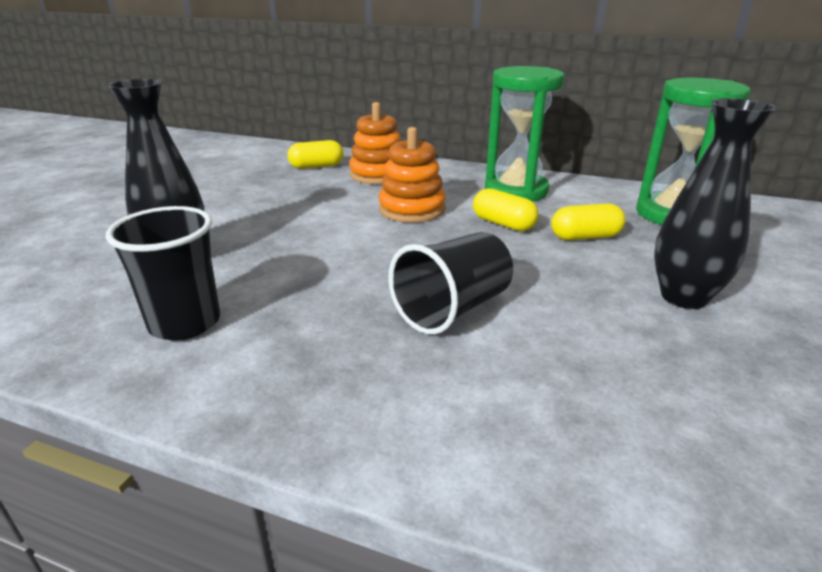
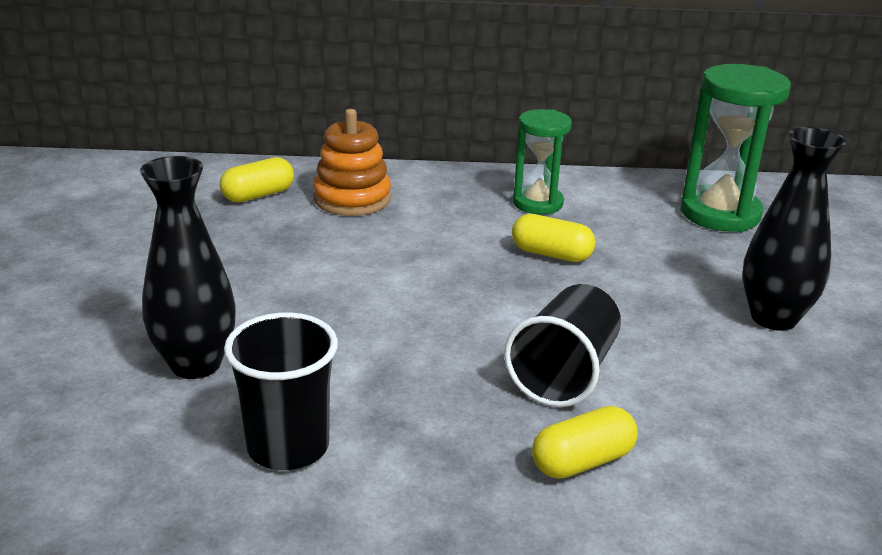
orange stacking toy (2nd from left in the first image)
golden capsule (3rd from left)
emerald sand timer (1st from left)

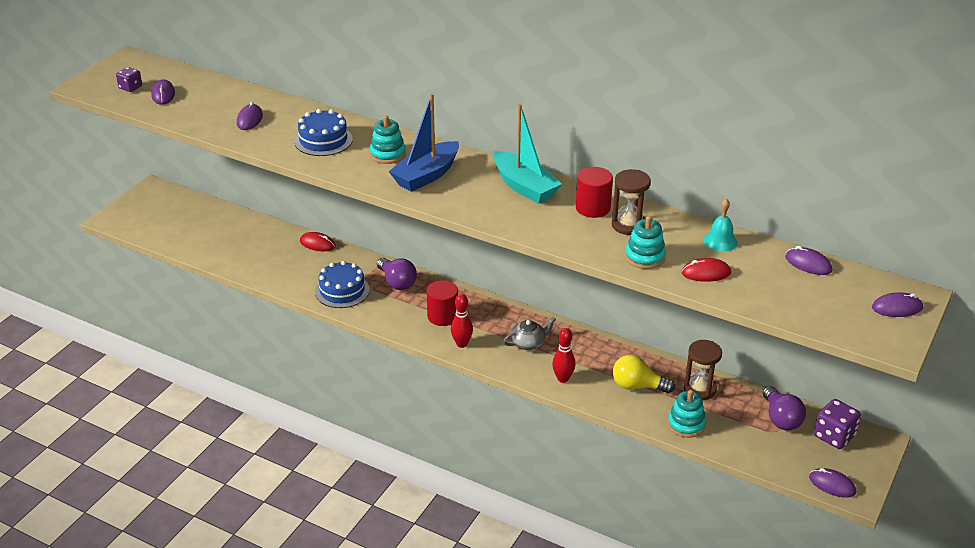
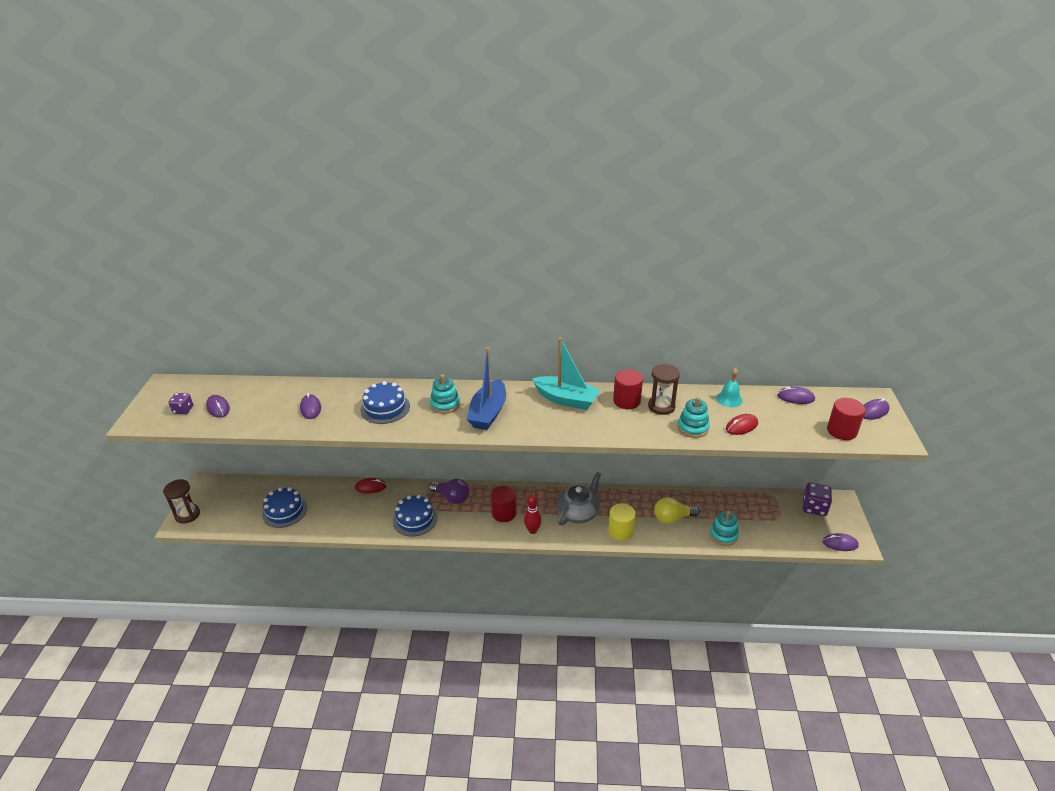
violet lightbulb (2nd from left in the first image)
blue layer cake (1st from left)
red cylinder shape (3rd from left)
dark brown sand timer (1st from left)
golden cylinder shape
gray china teapot

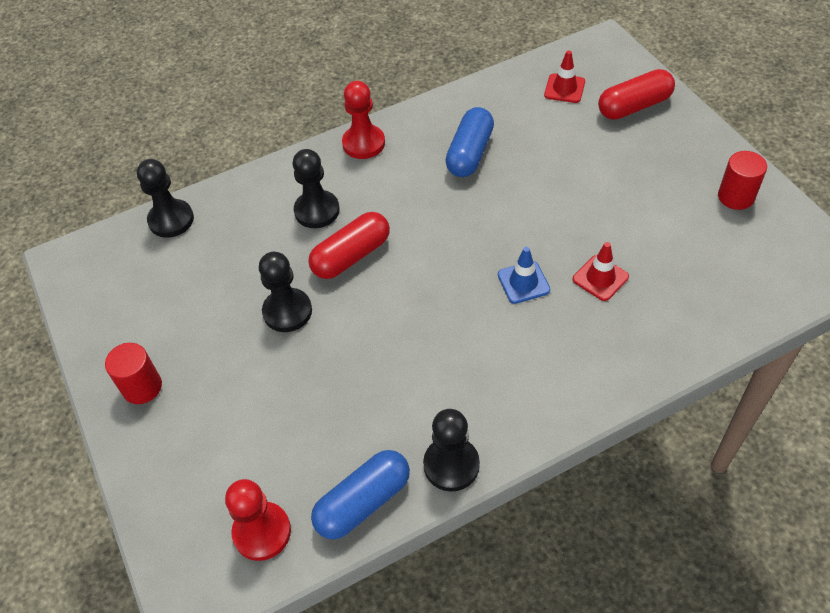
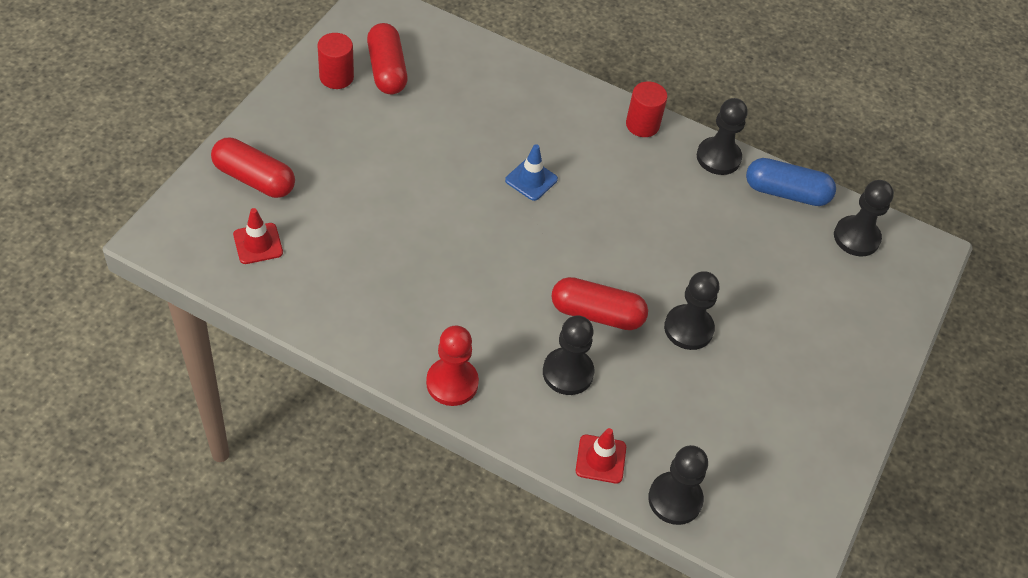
blue capsule (2nd from left in the first image)
red capsule (2nd from left)
red cylinder shape (2nd from left)
red safety cone (2nd from left)
jet-black pawn (5th from left)

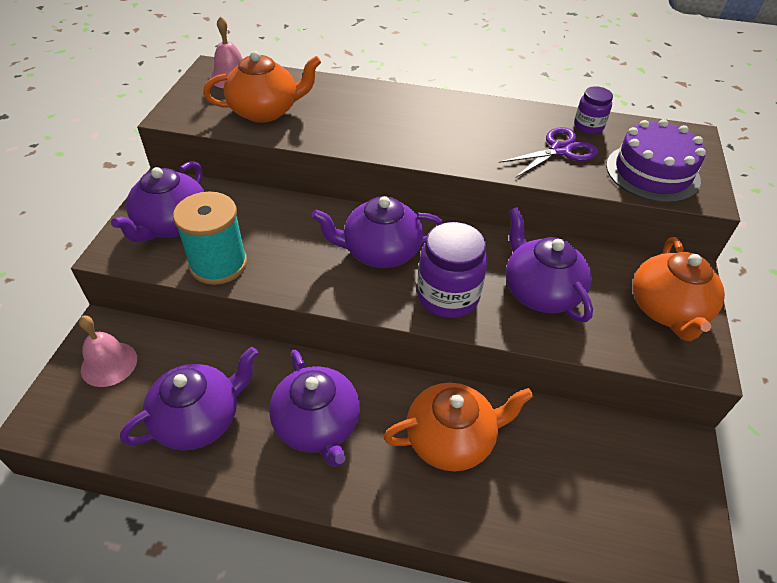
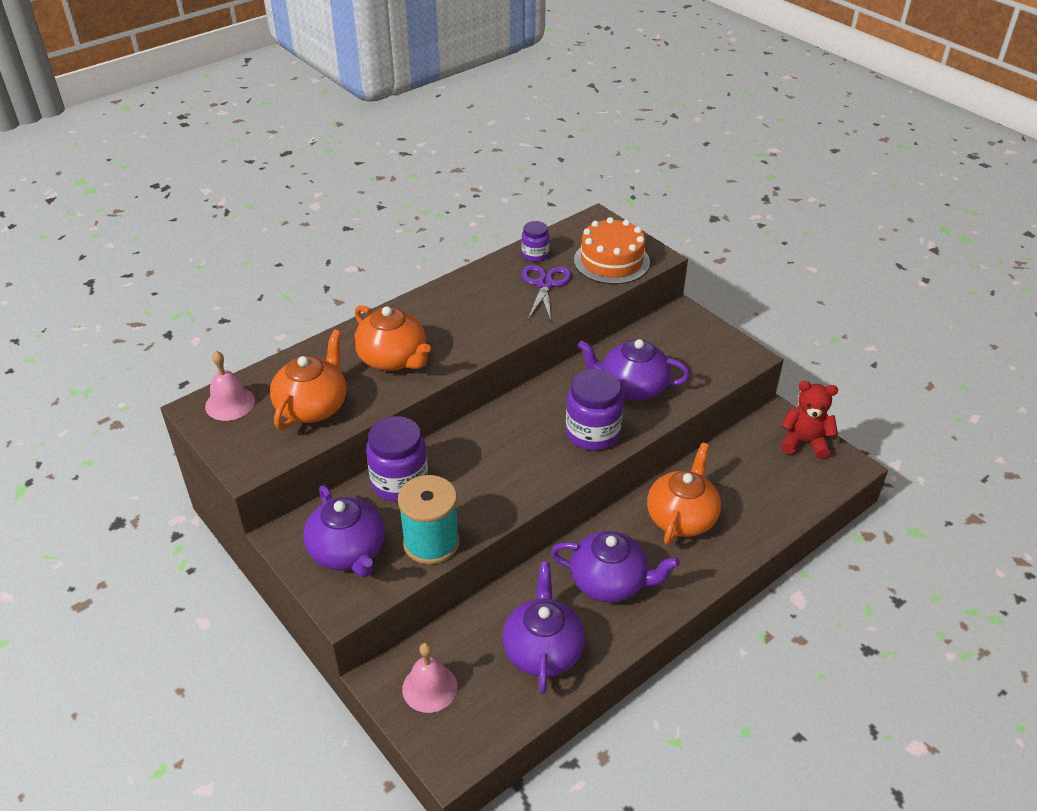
violet china teapot (4th from left in the first image)
violet jam jar (1st from left)
red teddy
orange china teapot (2nd from left)
orange layer cake

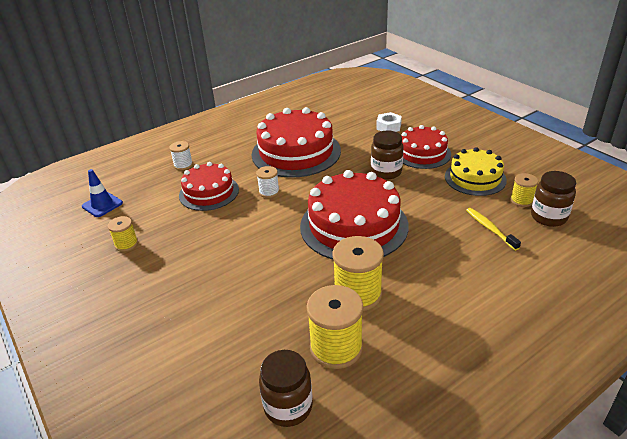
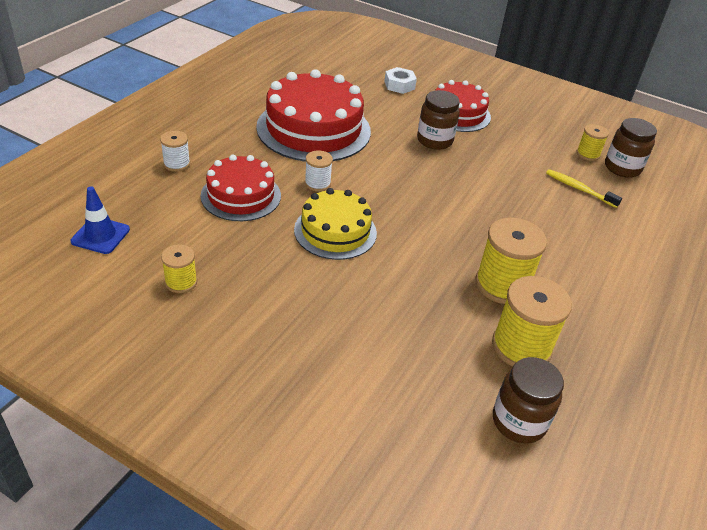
red layer cake (3rd from left in the first image)
golden layer cake

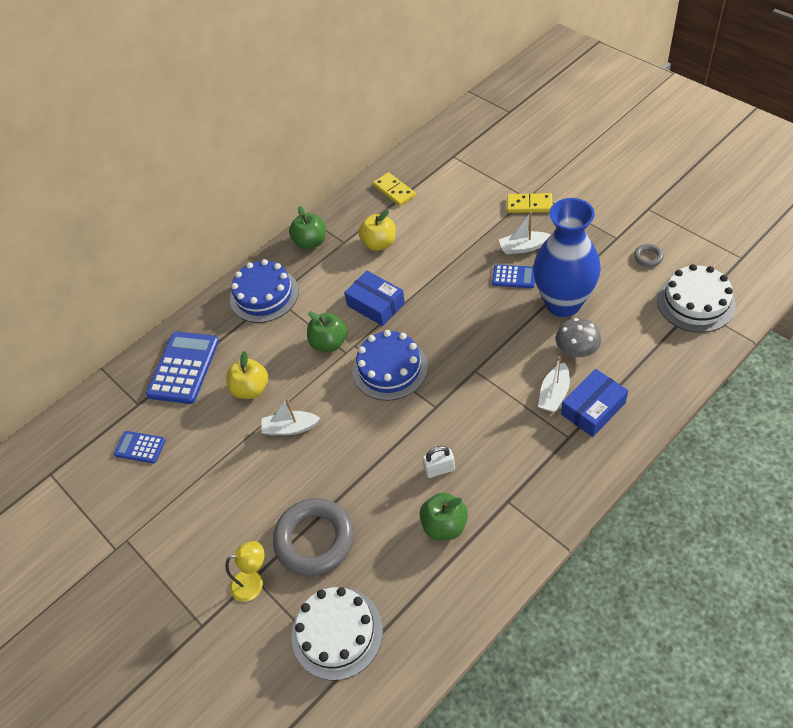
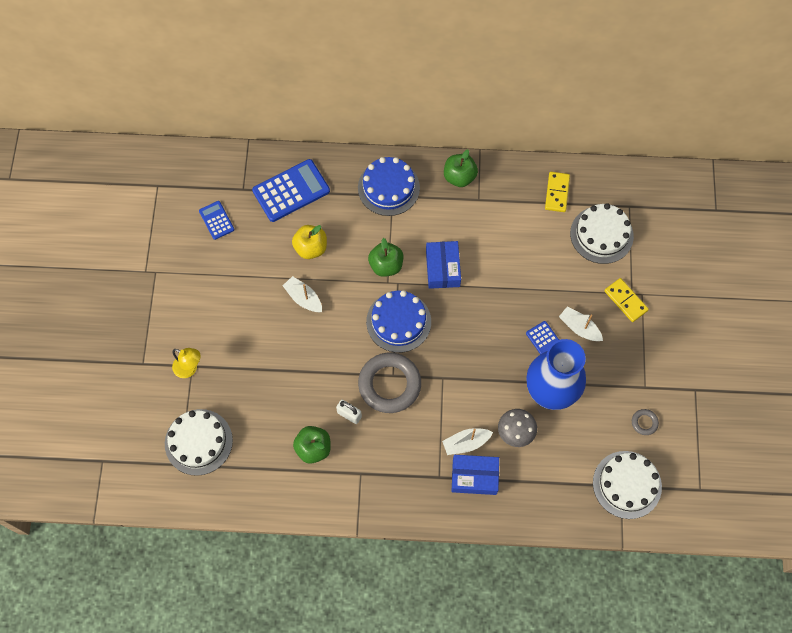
golden toy apple (2nd from left in the first image)
white layer cake (2nd from left)
gray hoop (1st from left)

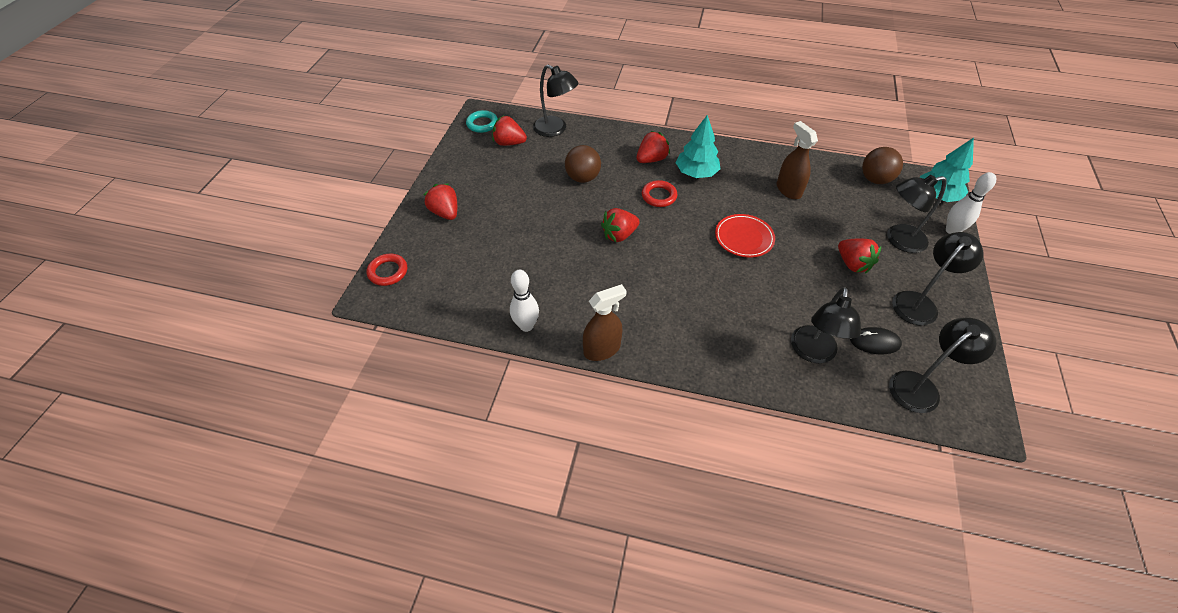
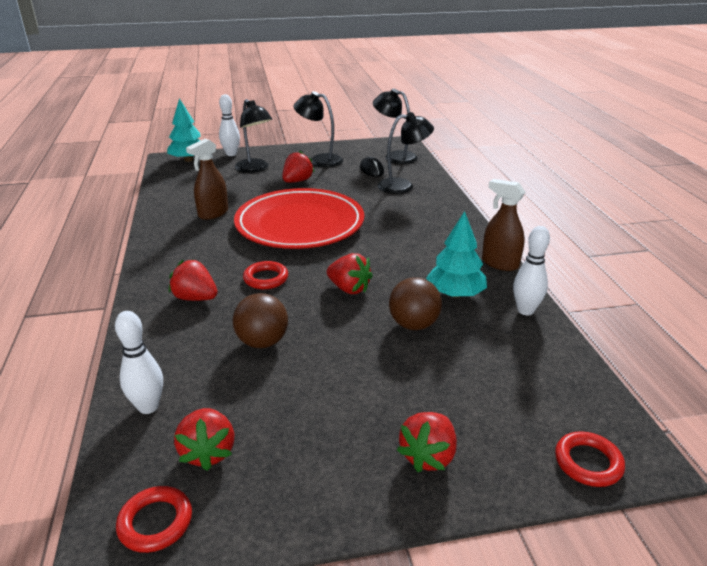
aqua fir tree (2nd from left)
dark brown play ball (2nd from left)
white tenpin (1st from left)
red hoop (1st from left)
red flat dish

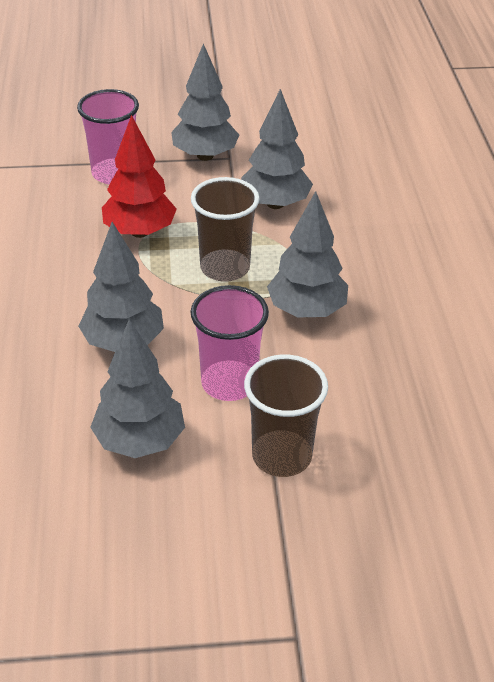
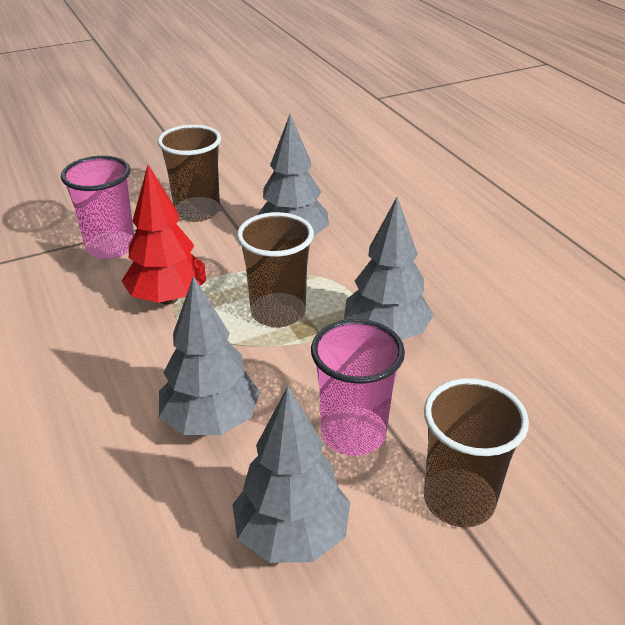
dark brown cup (1st from left)

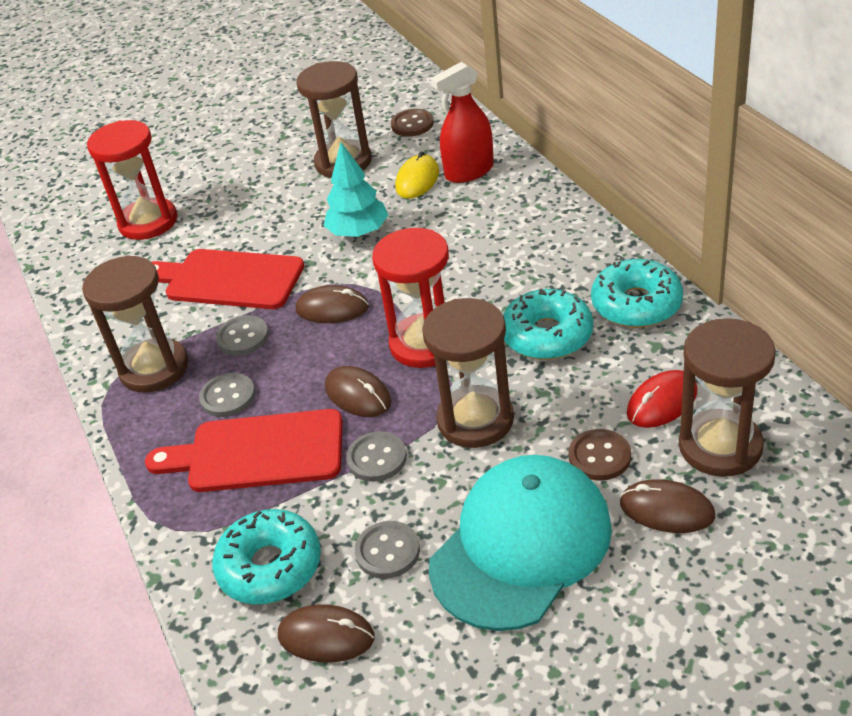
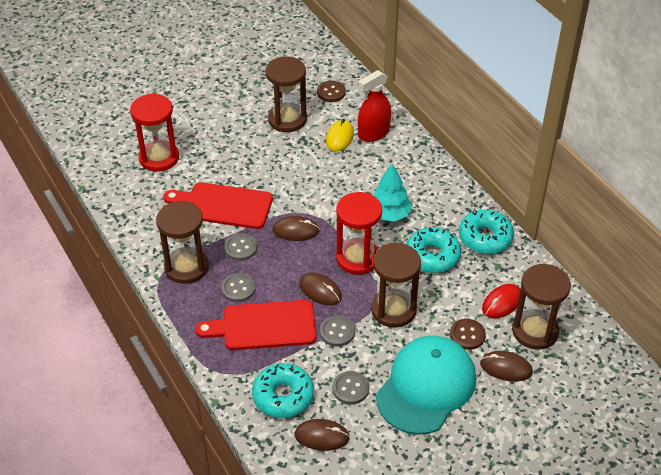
aqua fir tree

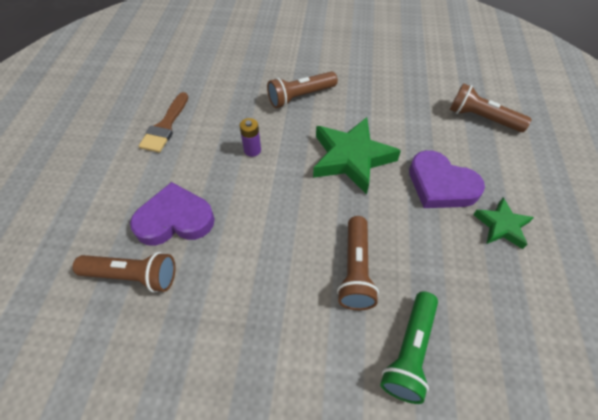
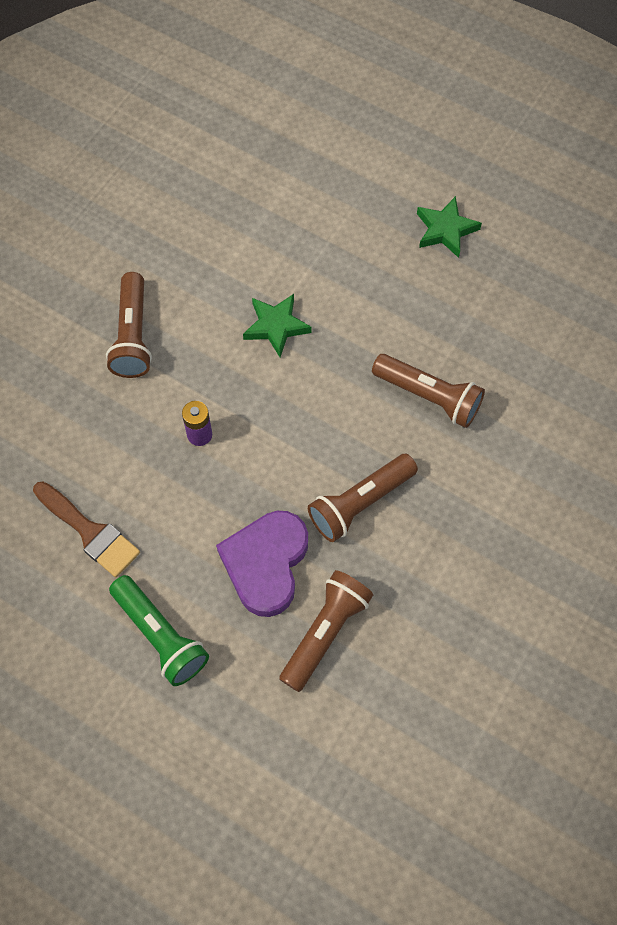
violet love heart (2nd from left in the first image)
emerald flashlight
dark brown flashlight (3rd from left)
emerald star (1st from left)

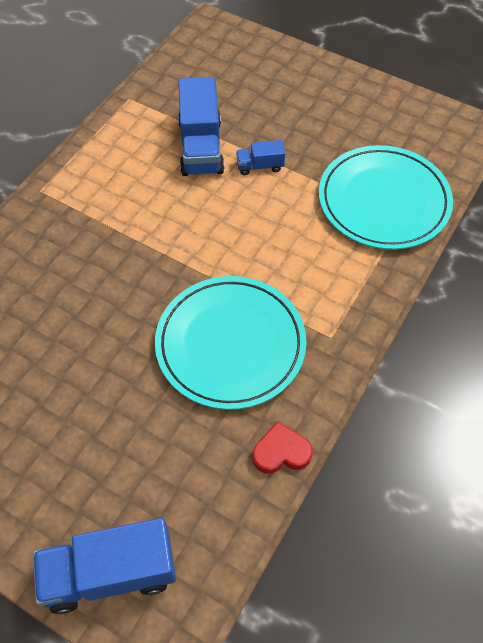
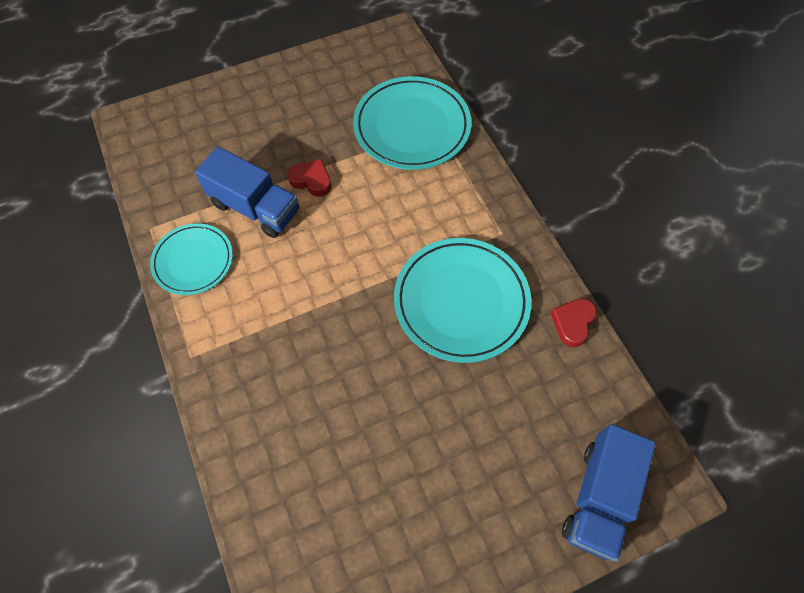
aqua flat dish (1st from left)
red love heart (1st from left)

